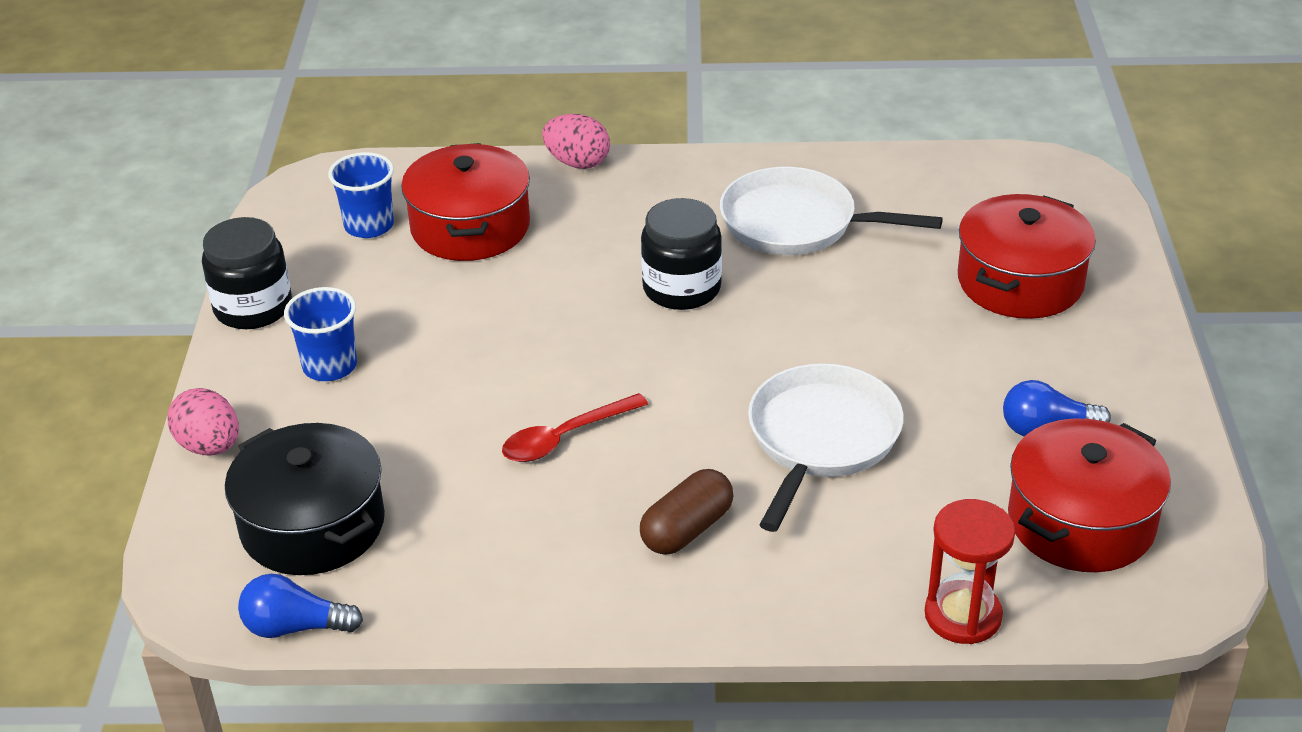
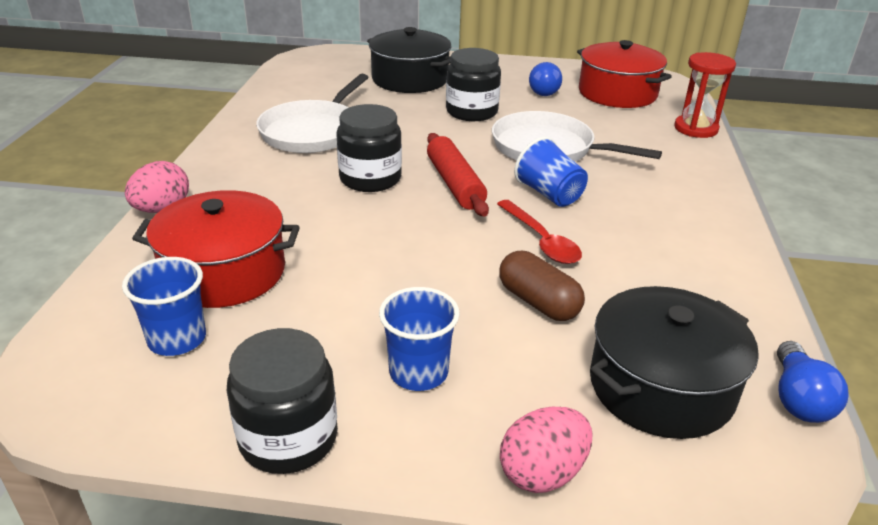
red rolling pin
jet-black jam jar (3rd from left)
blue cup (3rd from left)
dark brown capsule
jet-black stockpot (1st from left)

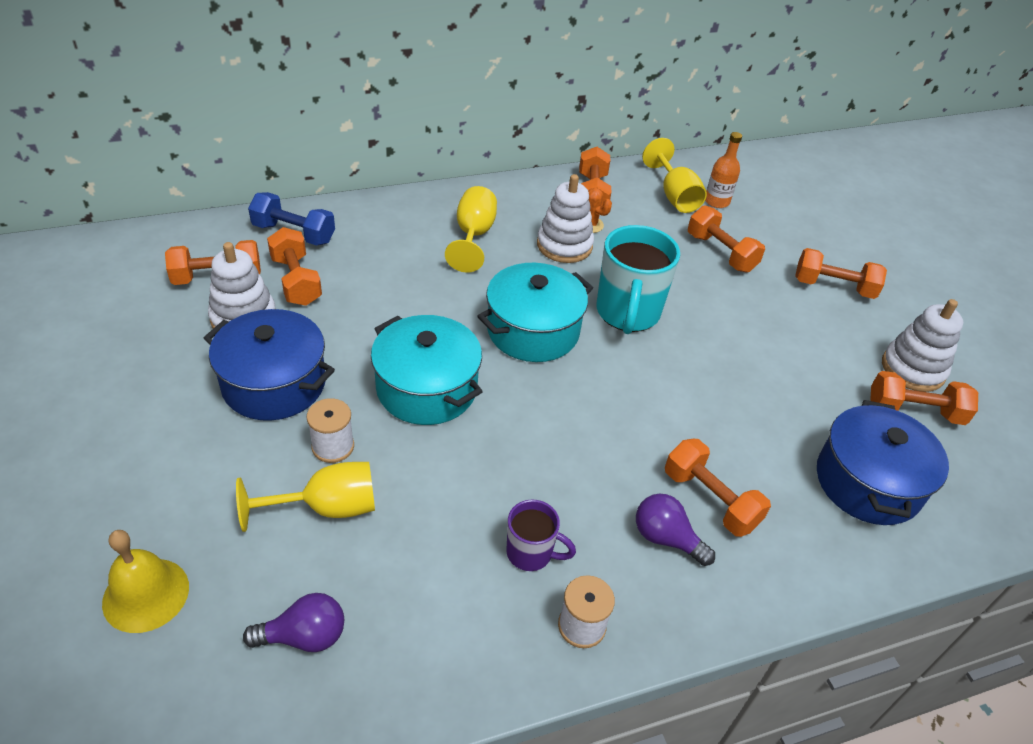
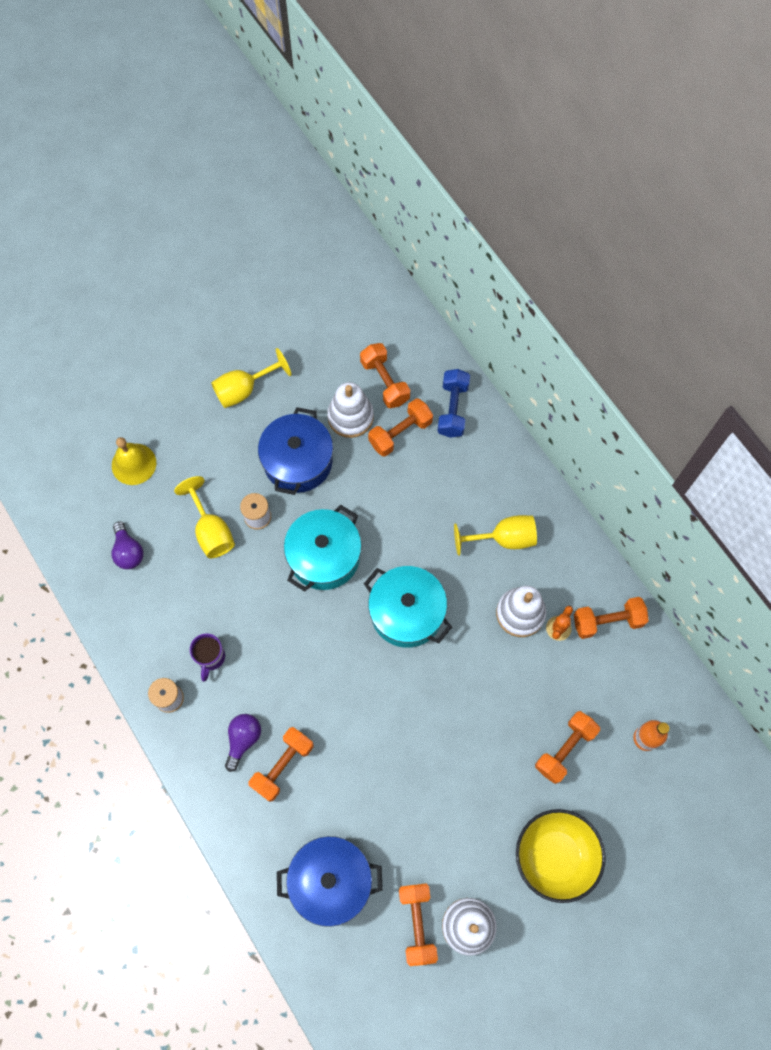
aqua mug
golden goblet (2nd from left)
golden bowl

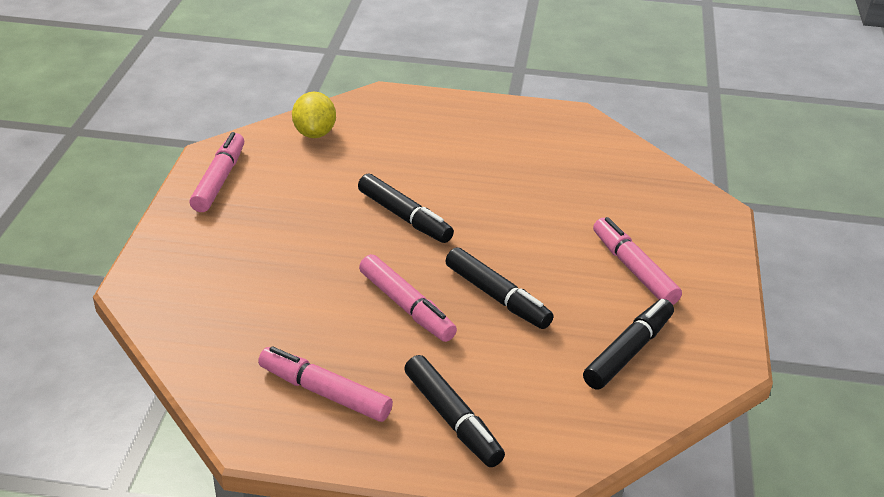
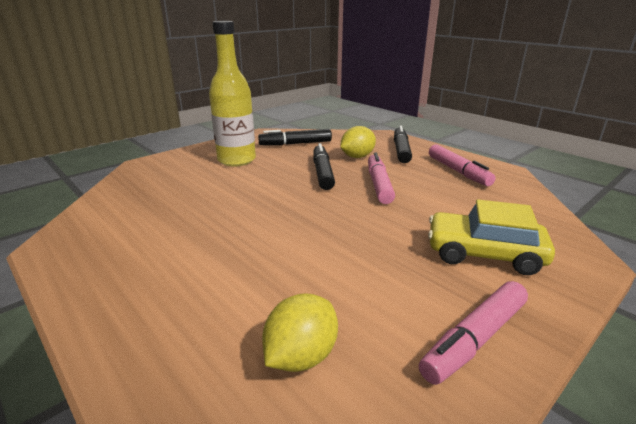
jet-black marker (1st from left in the first image)
golden lemon (2nd from left)
golden automobile
golden drink bottle

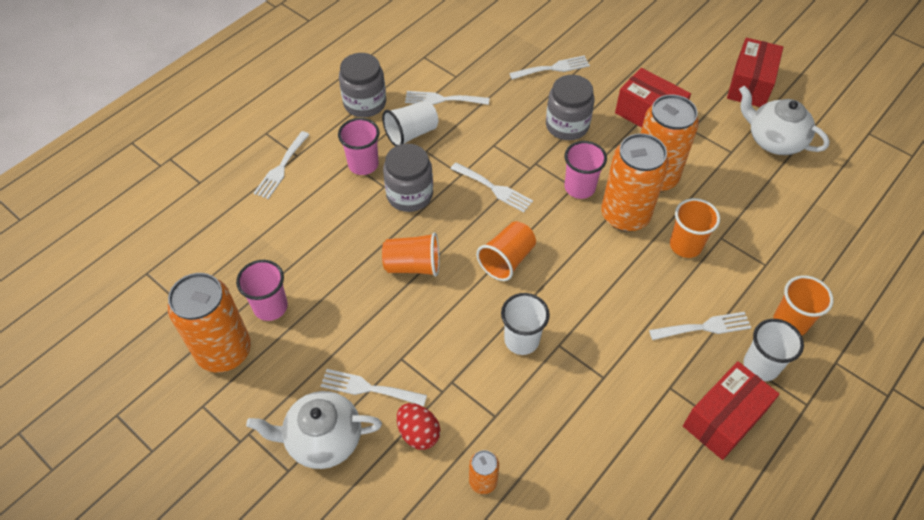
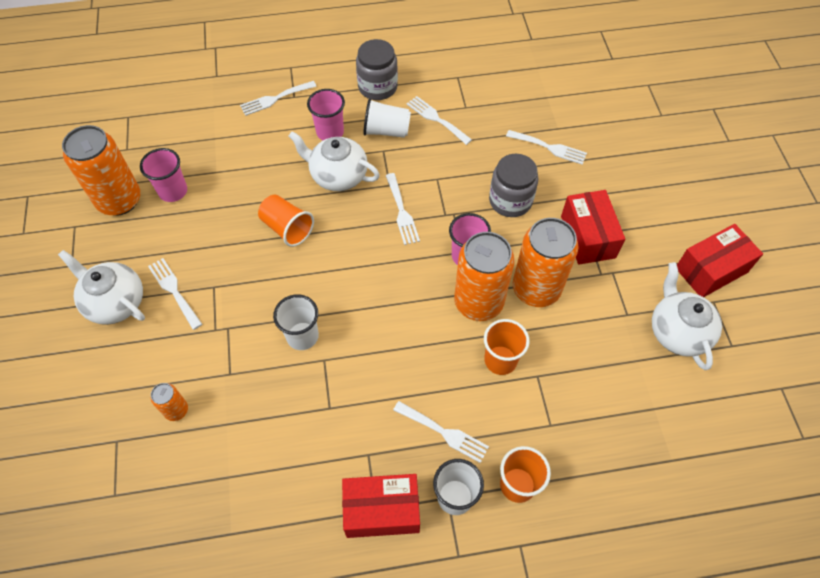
red egg
orange cup (2nd from left in the first image)
white china teapot (2nd from left)

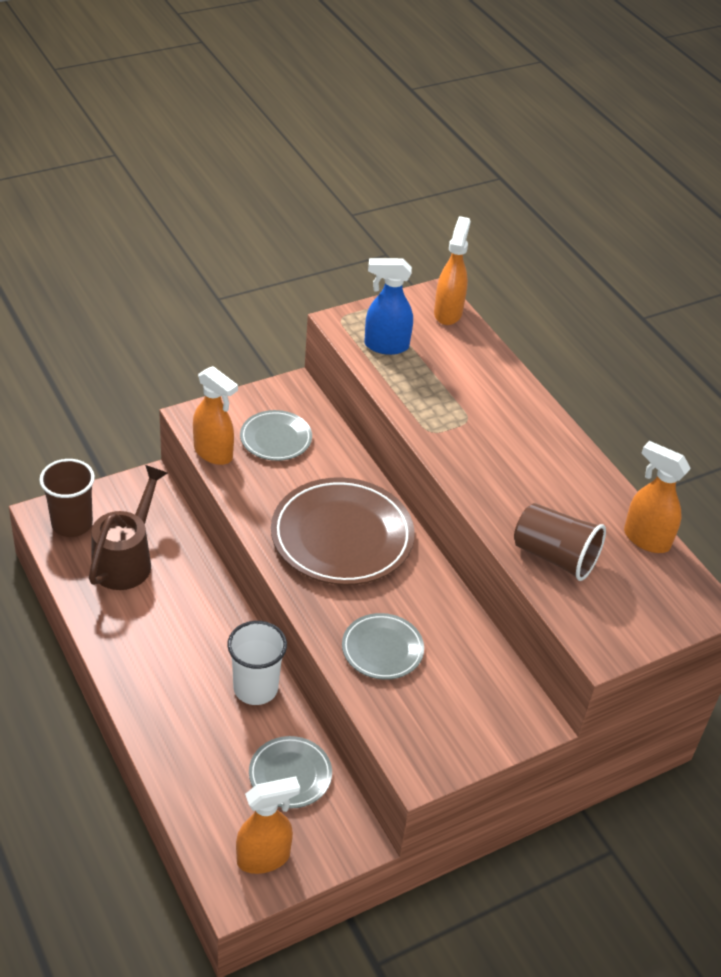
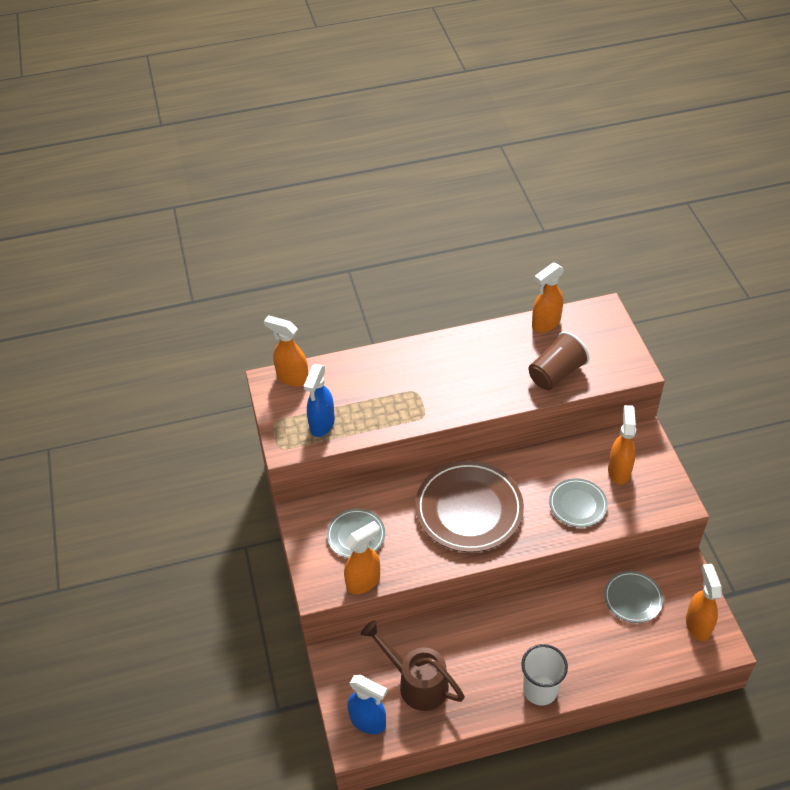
orange spray cleaner (4th from left)
white cup
blue spray cleaner (2nd from left)

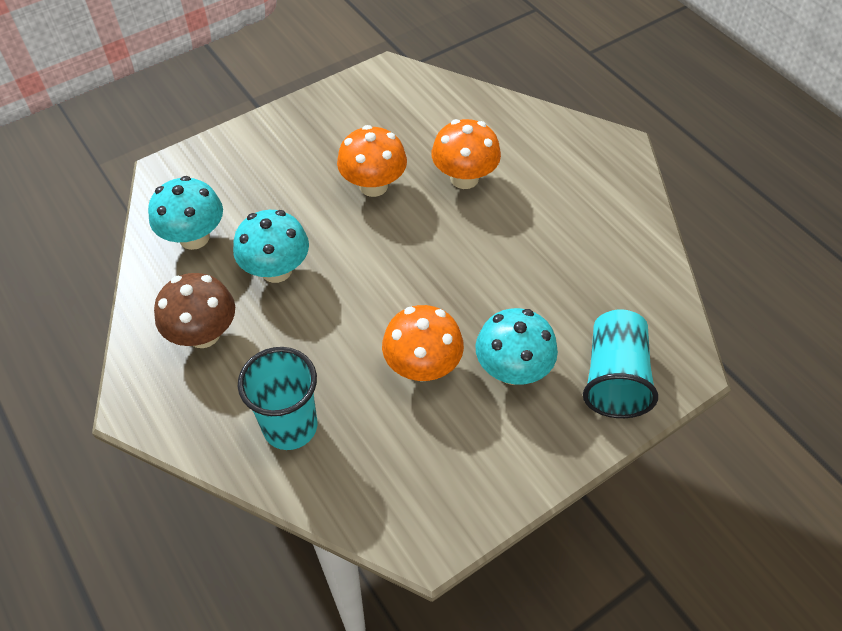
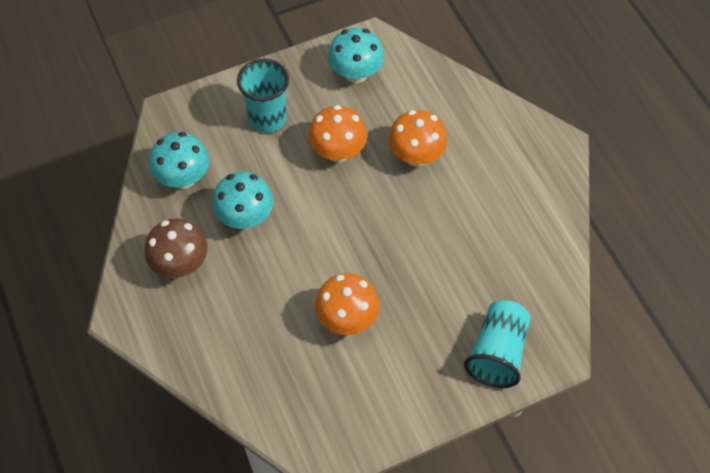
aqua cup (1st from left)
aqua fungus (3rd from left)

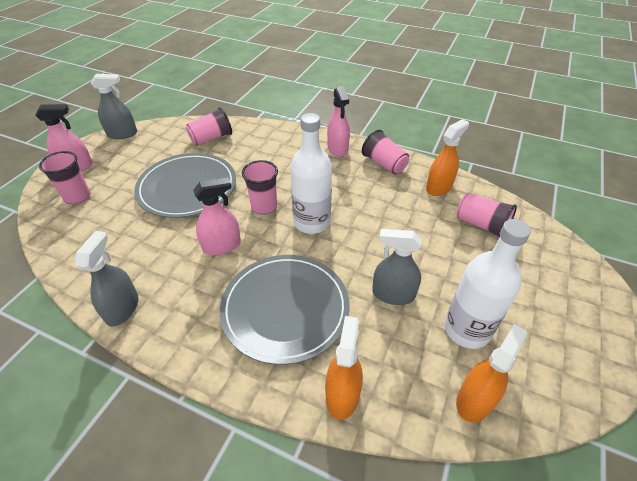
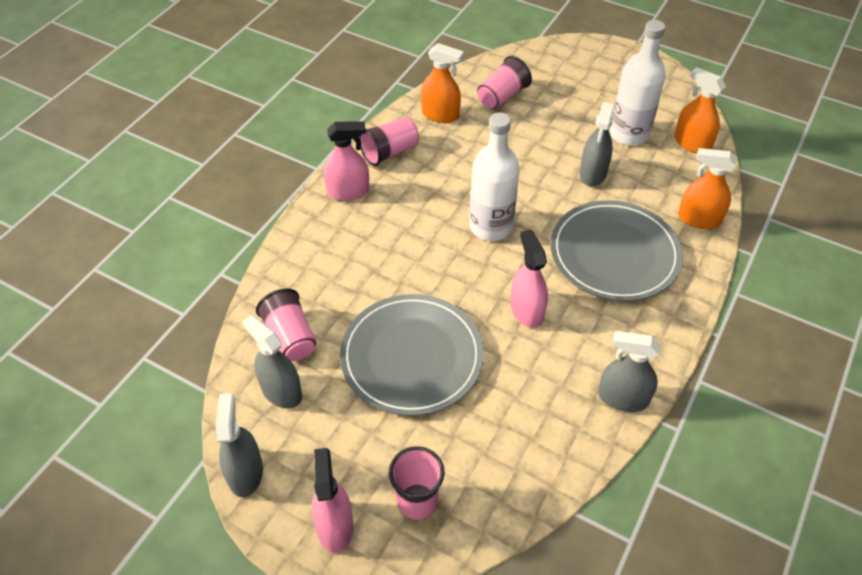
rose-pink cup (3rd from left in the first image)
gray spray cleaner (2nd from left)
orange spray cleaner (1st from left)

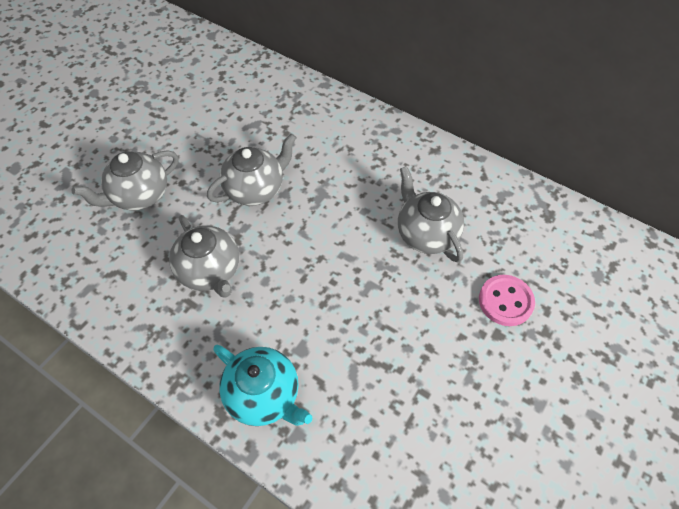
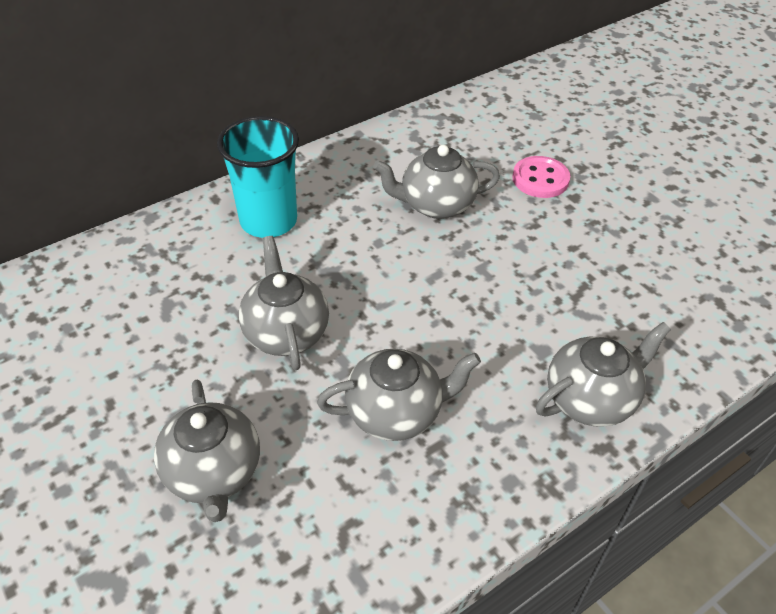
aqua cup
gray china teapot (5th from left)

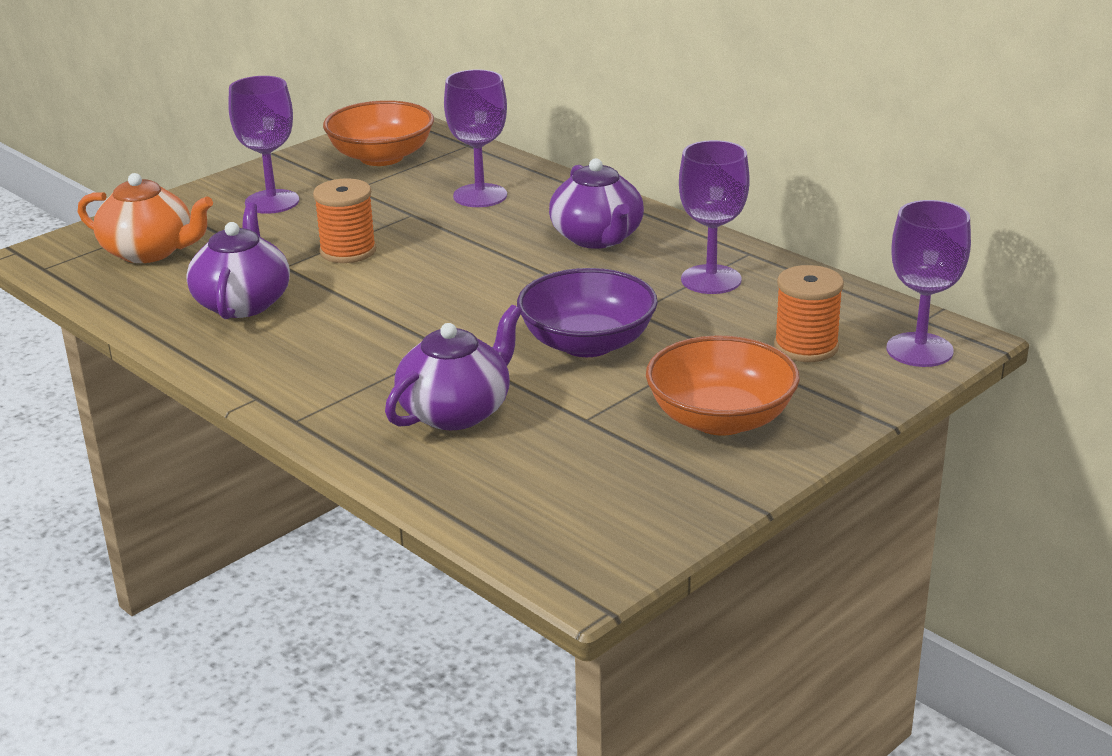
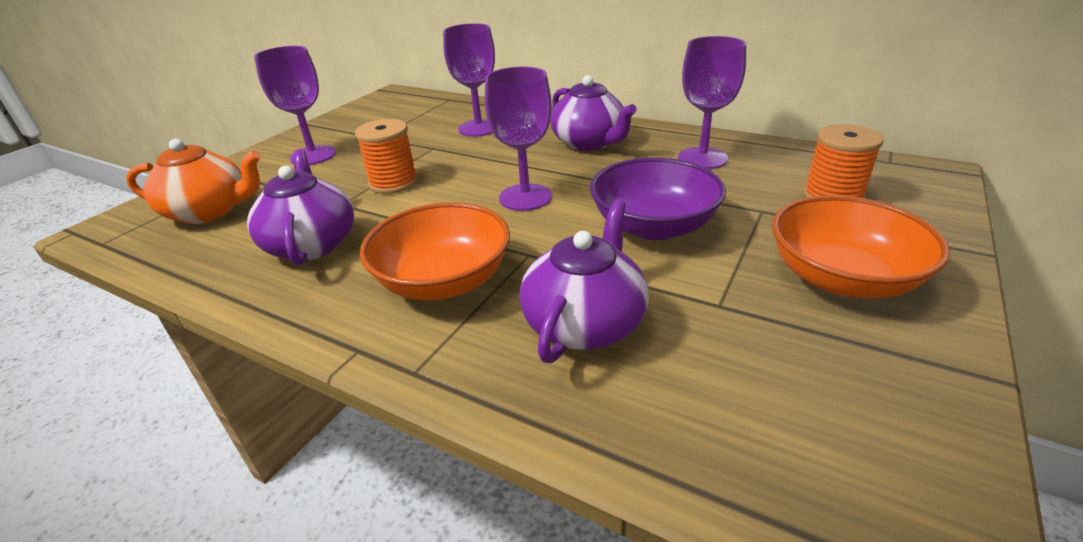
orange bowl (1st from left)
violet goblet (3rd from left)

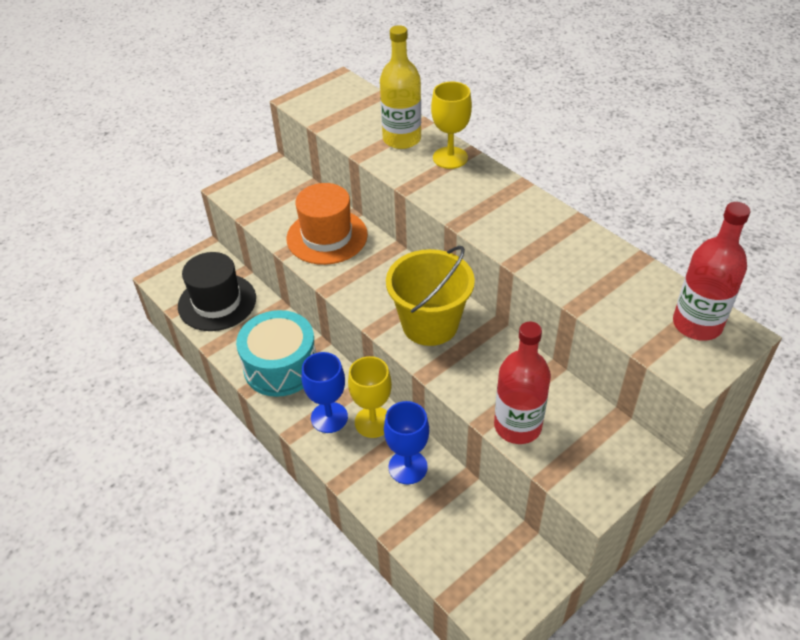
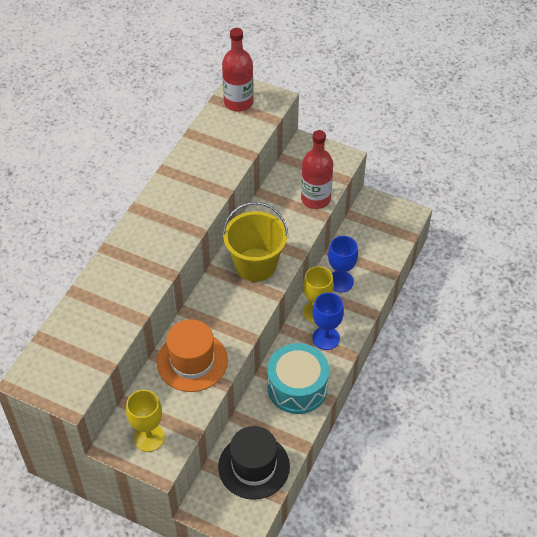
golden drink bottle
golden goblet (1st from left)

